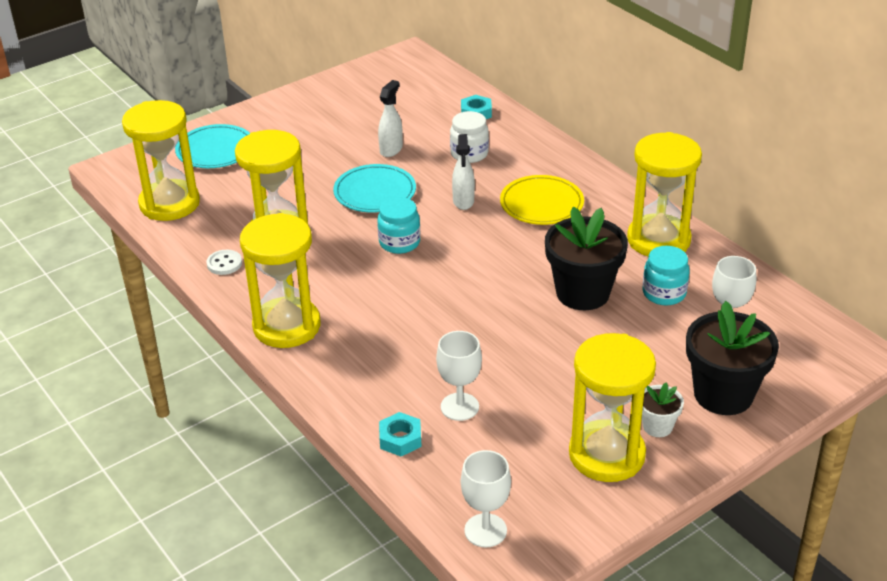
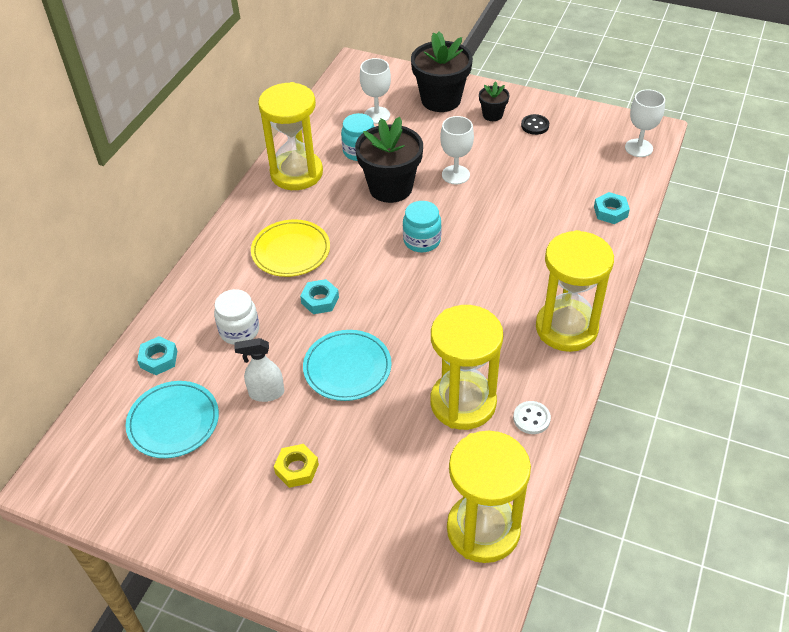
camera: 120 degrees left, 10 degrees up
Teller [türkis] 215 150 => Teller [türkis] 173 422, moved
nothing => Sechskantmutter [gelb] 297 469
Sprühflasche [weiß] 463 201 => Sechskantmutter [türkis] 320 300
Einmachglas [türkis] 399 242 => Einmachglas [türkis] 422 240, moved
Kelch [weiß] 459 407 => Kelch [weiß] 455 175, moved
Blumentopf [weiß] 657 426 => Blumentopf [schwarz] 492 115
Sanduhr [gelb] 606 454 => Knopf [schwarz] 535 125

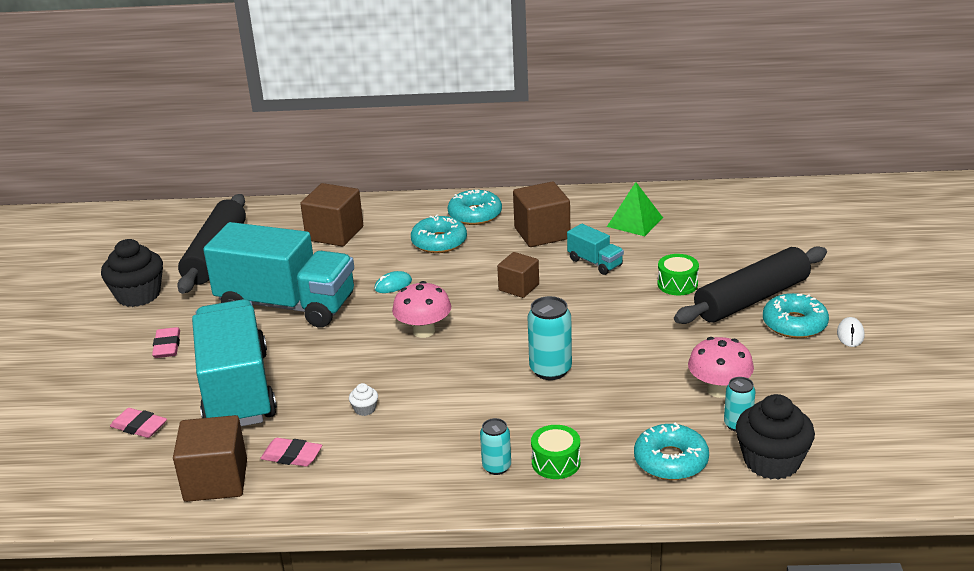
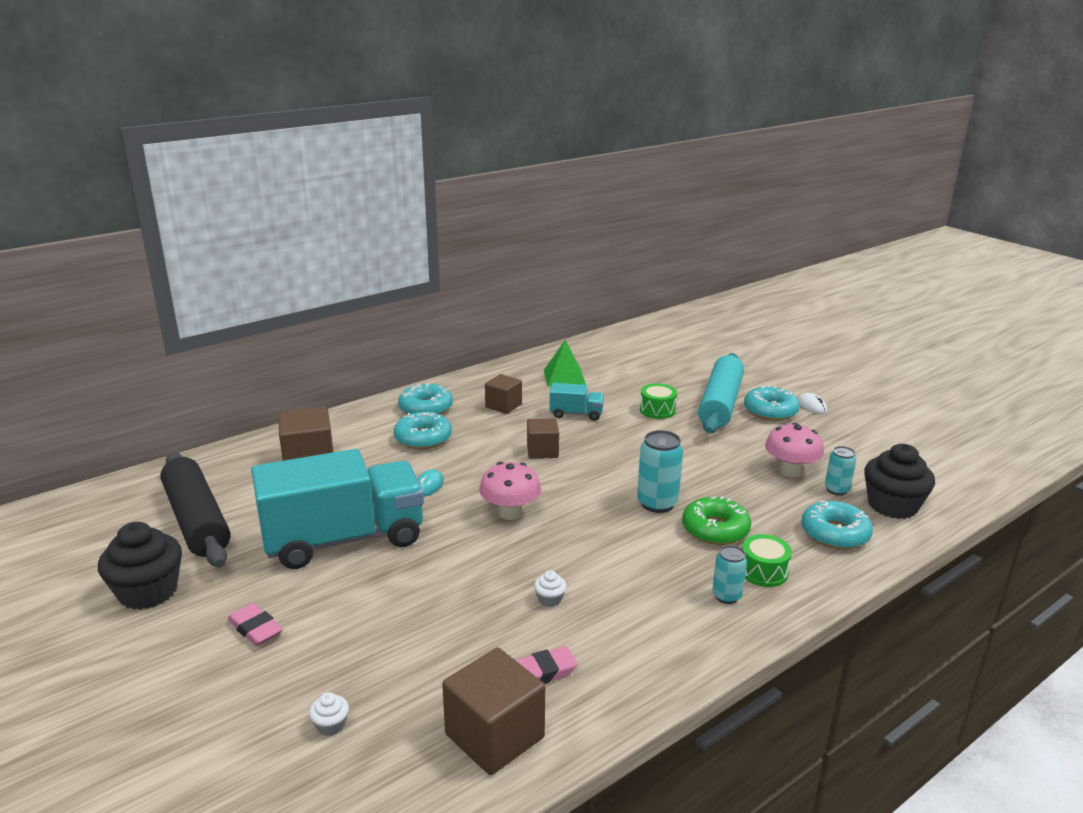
camera: 40 degrees left, 5 degrees down
Radiergummi [rosa] 139 427 => Muffin [weiß] 331 725
Kubus [braun] 542 233 => Kubus [braun] 503 405, x0.64
nothing => Donut [grün] 715 529
Nudelholz [schwarz] 751 299 => Nudelholz [türkis] 720 404
Lastwagen [türkis] 237 390 => nothing

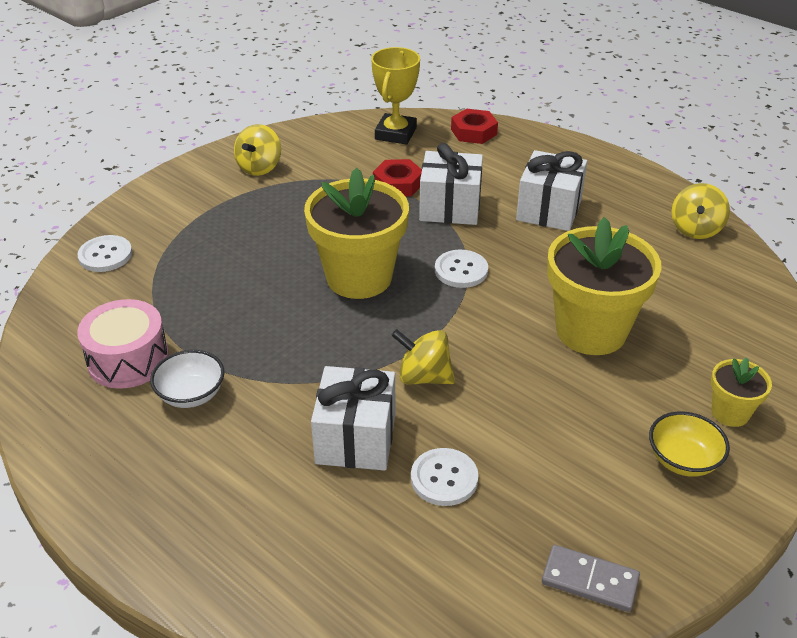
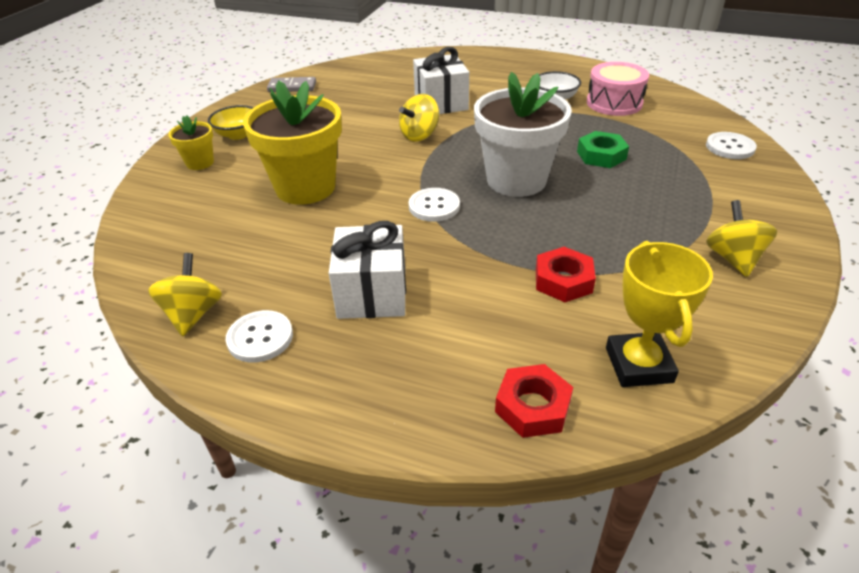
camera: 160 degrees right, 0 degrees up
Knopf [weiß] 444 478 => Knopf [weiß] 260 338, moved
Kreisel [gelb] 423 377 => Kreisel [gelb] 420 135, 135 degrees clockwise
Blumentopf [gelb] 359 277 => Blumentopf [weiß] 516 180
nothing => Sechskantmutter [grün] 601 155
Geschenk [weiß] 450 207 => nothing

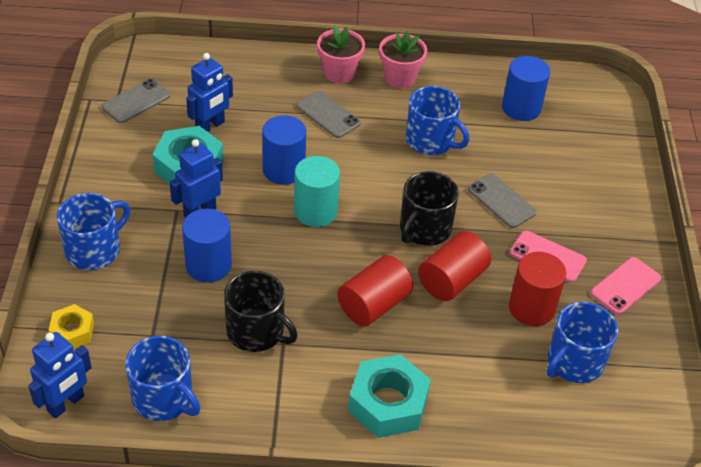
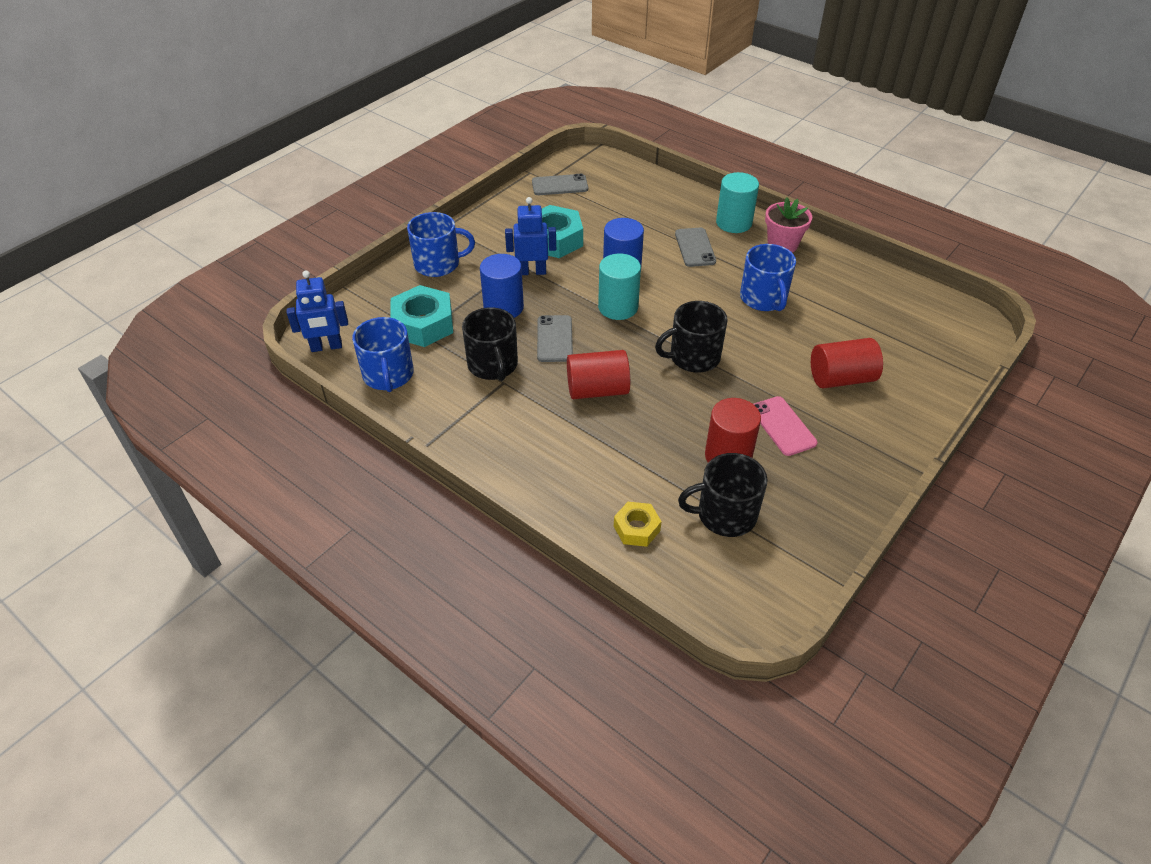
camera: 40 degrees right, 0 degrees up
Sechskantmutter [türkis] 388 403 => Sechskantmutter [türkis] 423 324, moved
Handy [grau] 501 201 => Handy [grau] 554 339, moved
Sechskantmutter [gelb] 72 331 => Sechskantmutter [gelb] 636 528, moved
Tasse [blau] 574 362 => Tasse [schwarz] 725 514
Blumentopf [rosa] 339 73 => Vollzylinder [türkis] 734 223
Vollzylinder [rot] 452 280 => Vollzylinder [rot] 841 378, moved
Roboter [blau] 210 126 => nothing
Vollzylinder [blau] 521 108 => nothing
Handy [rosa] 625 286 => nothing

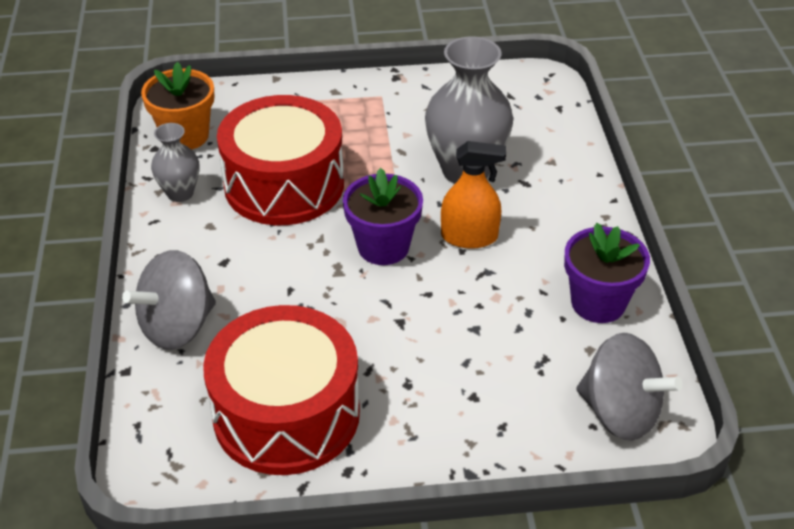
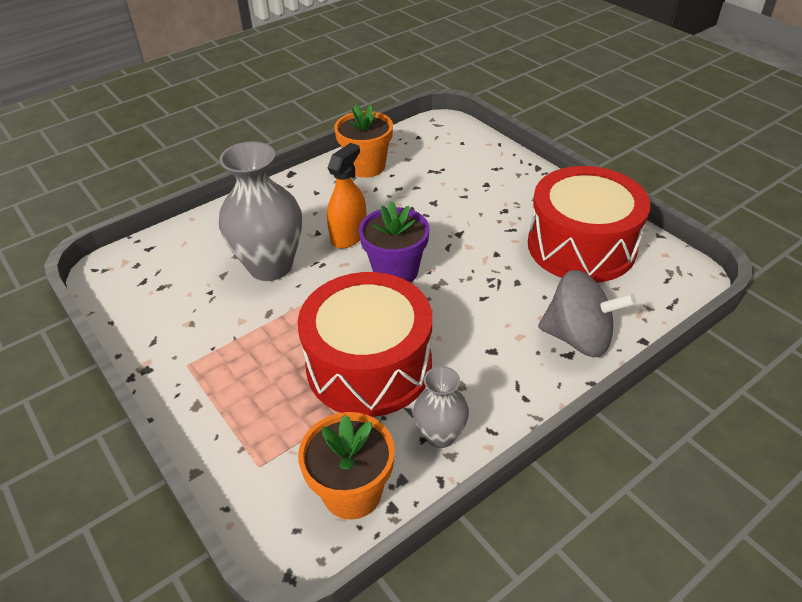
camera: 120 degrees left, 0 degrees up
Sprühflasche [orange] 469 237 => Sprühflasche [orange] 349 236, 60 degrees clockwise
Blumentopf [lila] 598 303 => Blumentopf [orange] 366 166
Kreisel [grau] 620 412 => nothing

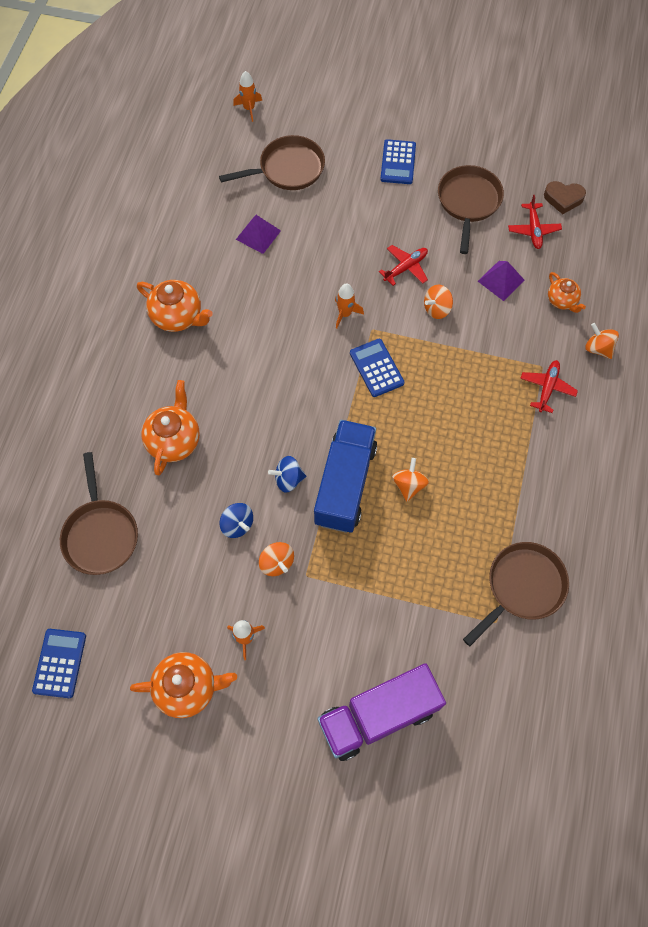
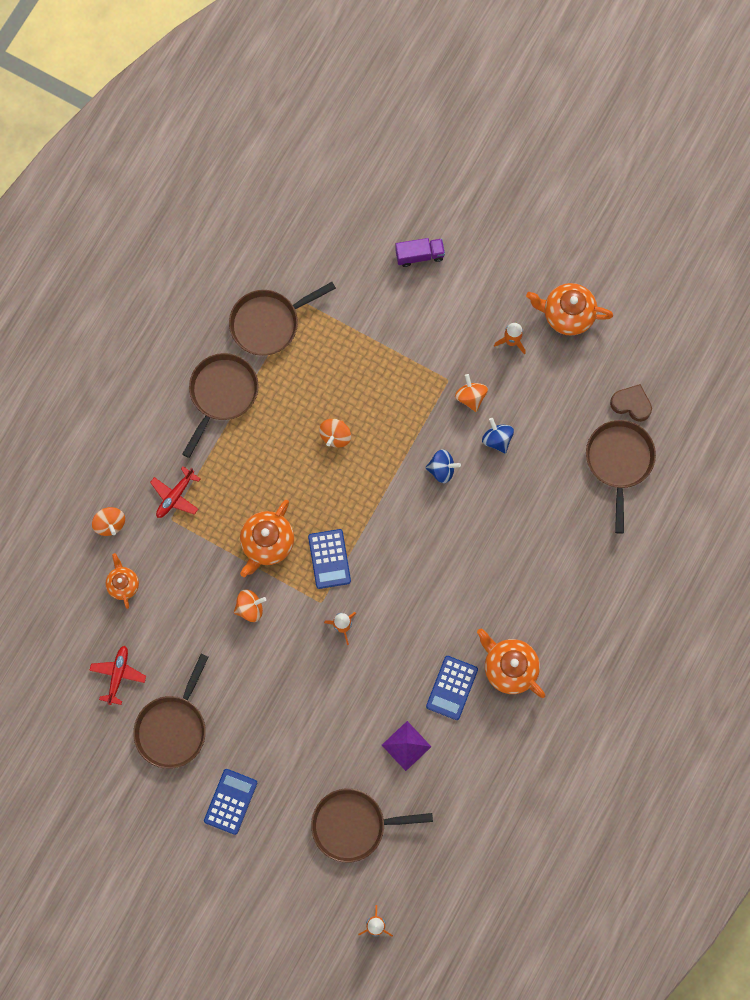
camera: 165 degrees left, 10 degrees up
nothing => Pfanne [braun] 221 394
Teekanne [orange] 174 440 => Teekanne [orange] 267 543, moved
Lastwagen [lila] 378 715 => Lastwagen [lila] 419 255, x0.50
Taschenrechner [blau] 59 663 => Taschenrechner [blau] 452 688, moved
Herz [braun] 563 199 => Herz [braun] 631 404, moved
Lastwagen [blau] 345 484 => nothing
Flugzeug [rot] 406 267 => nothing
Pyramide [lila] 501 280 => nothing

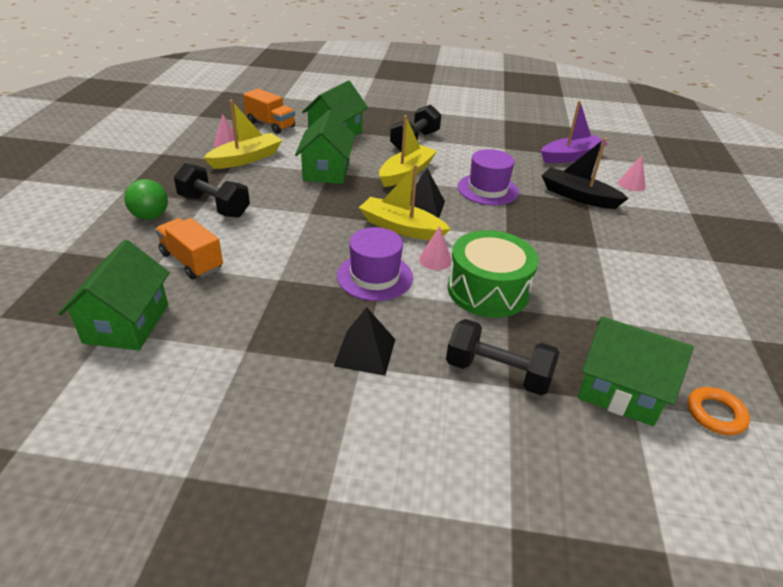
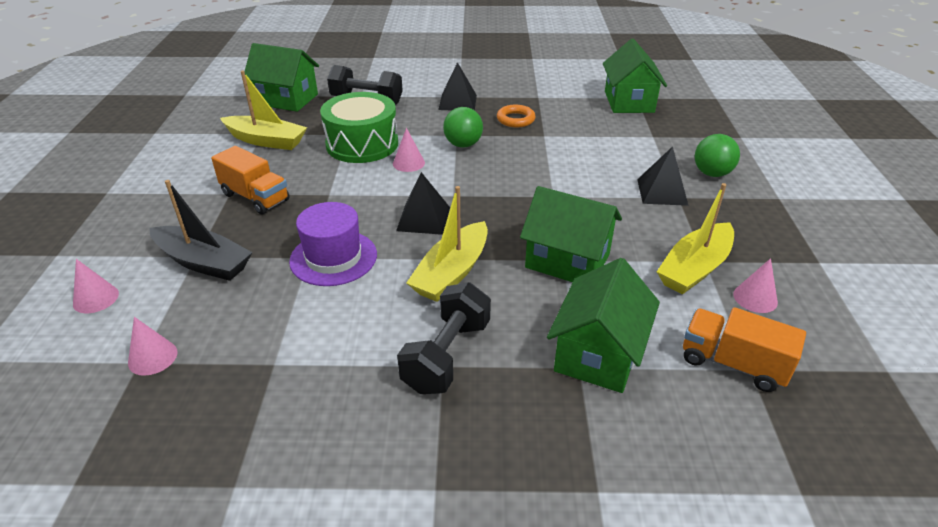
camera: 175 degrees right, 0 degrees up
Boot [lila] 571 156 => Kegel [rosa] 152 357
Lastwagen [orange] 191 261 => Lastwagen [orange] 255 197, moved
Boot [gelb] 401 228 => Boot [gelb] 266 141, moved
Hut [lila] 375 276 => Ball [grün] 463 144
Ring [orange] 715 414 => Ring [orange] 515 119, moved
Haus [grün] 326 171 => Haus [grün] 567 261, 60 degrees counterclockwise
Hantel [schwarz] 214 206 => Pyramide [schwarz] 662 192

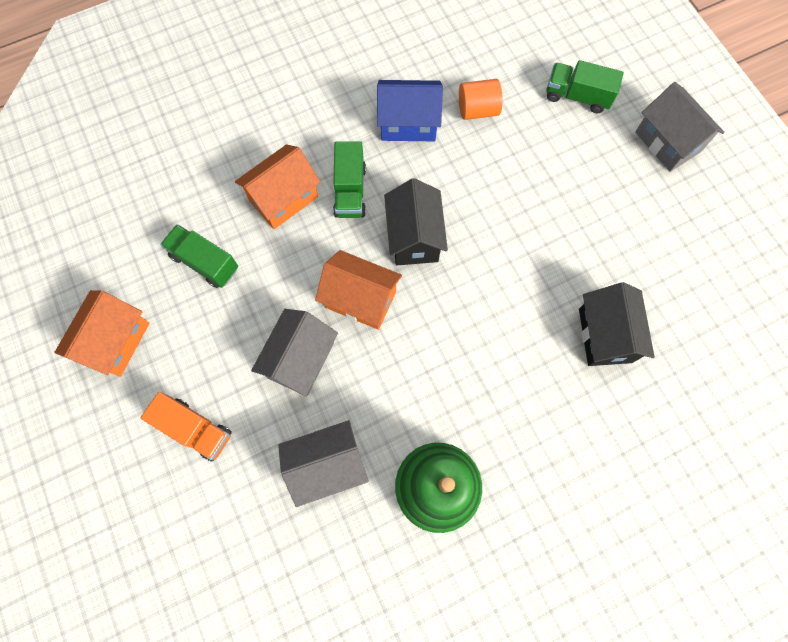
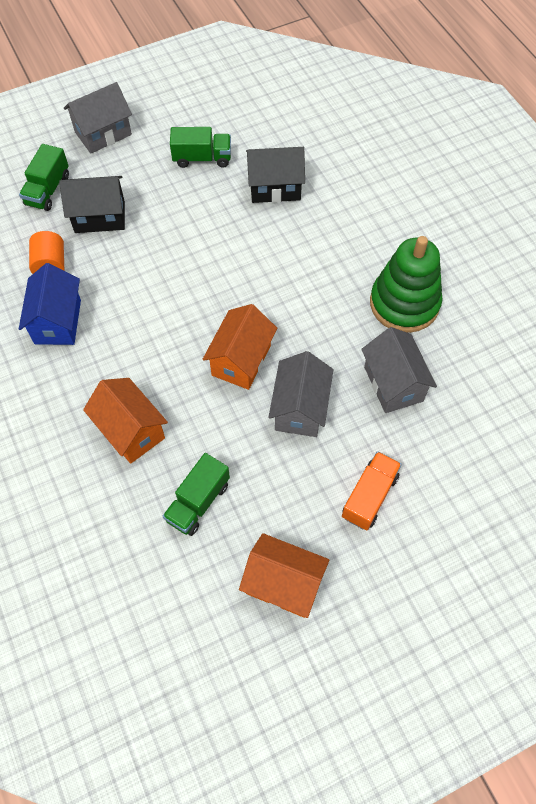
camera: 90 degrees left, 10 degrees down
Haus [schwarz] 414 237 => Haus [schwarz] 100 217, moved
Lastwagen [grün] 350 191 => Lastwagen [grün] 202 158, moved
Haus [grau] 300 360 => Haus [grau] 300 408, 75 degrees clockwise

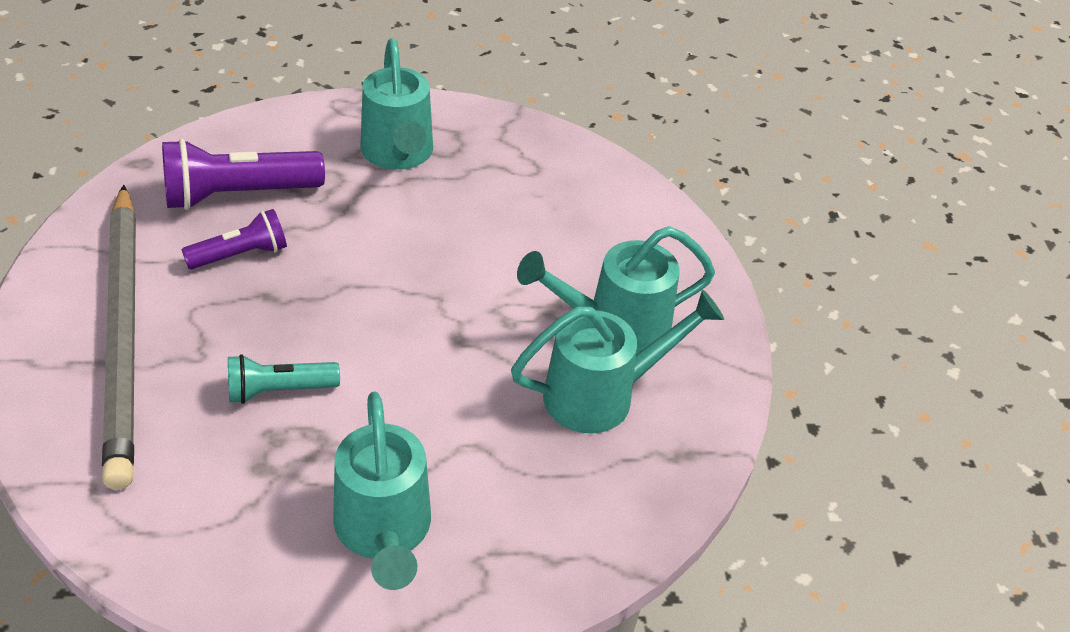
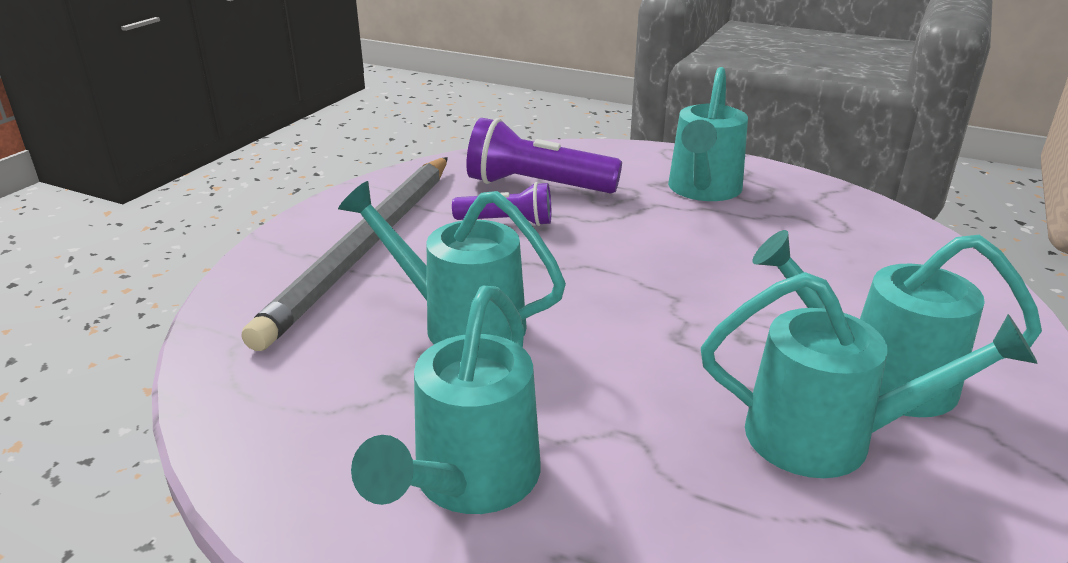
camera: 35 degrees right, 15 degrees down
Taschenlampe [türkis] 279 390 => Gießkanne [türkis] 461 323

